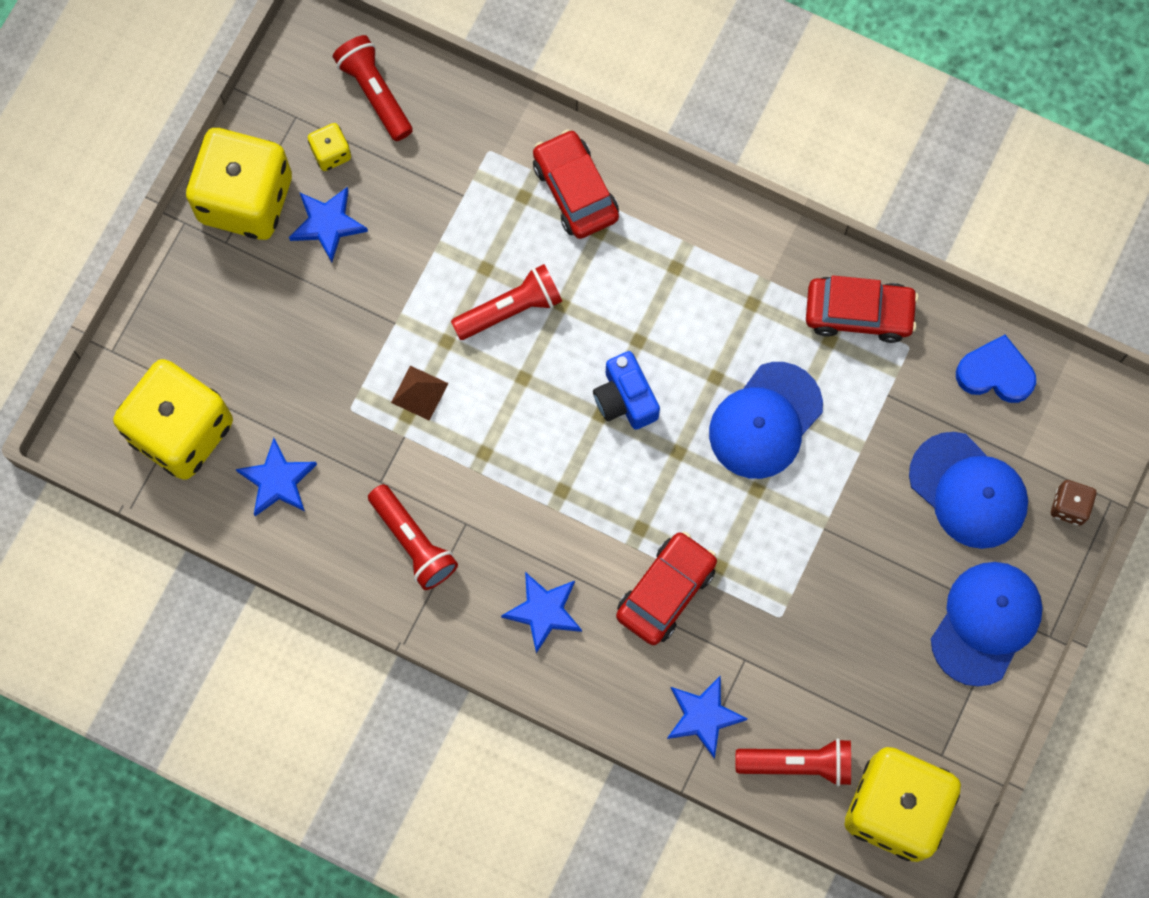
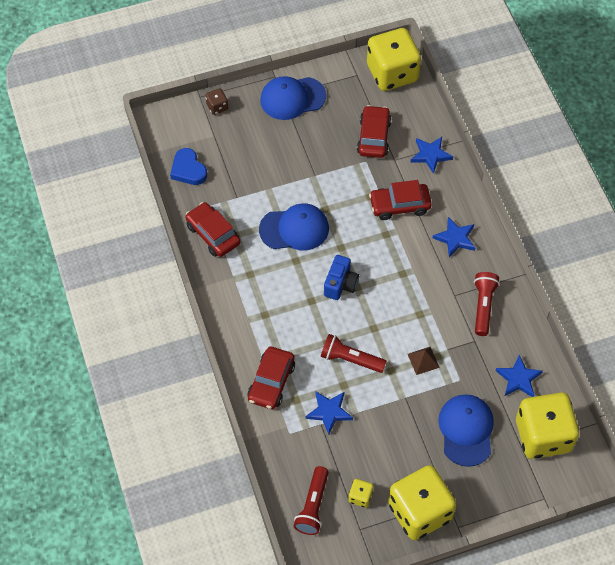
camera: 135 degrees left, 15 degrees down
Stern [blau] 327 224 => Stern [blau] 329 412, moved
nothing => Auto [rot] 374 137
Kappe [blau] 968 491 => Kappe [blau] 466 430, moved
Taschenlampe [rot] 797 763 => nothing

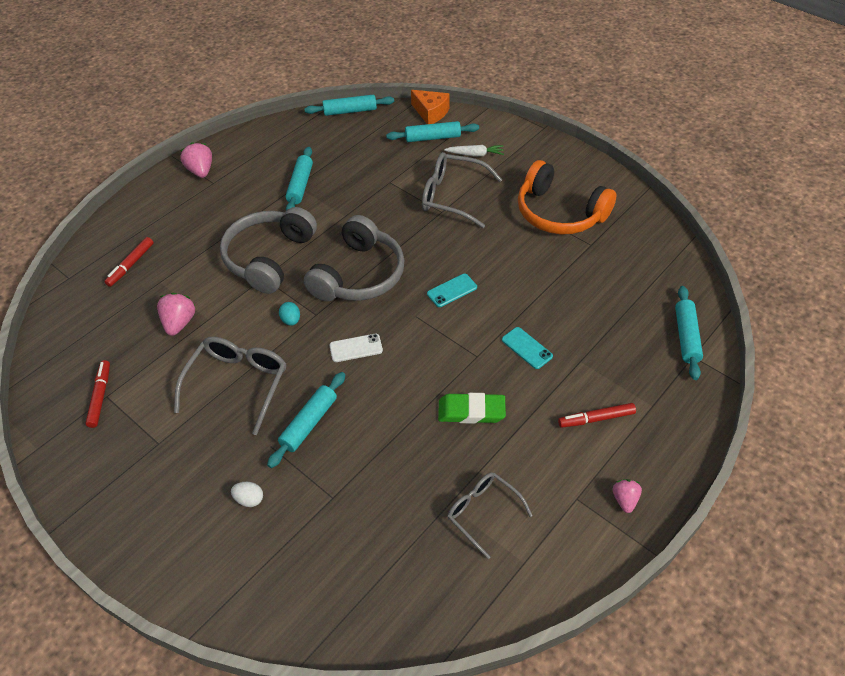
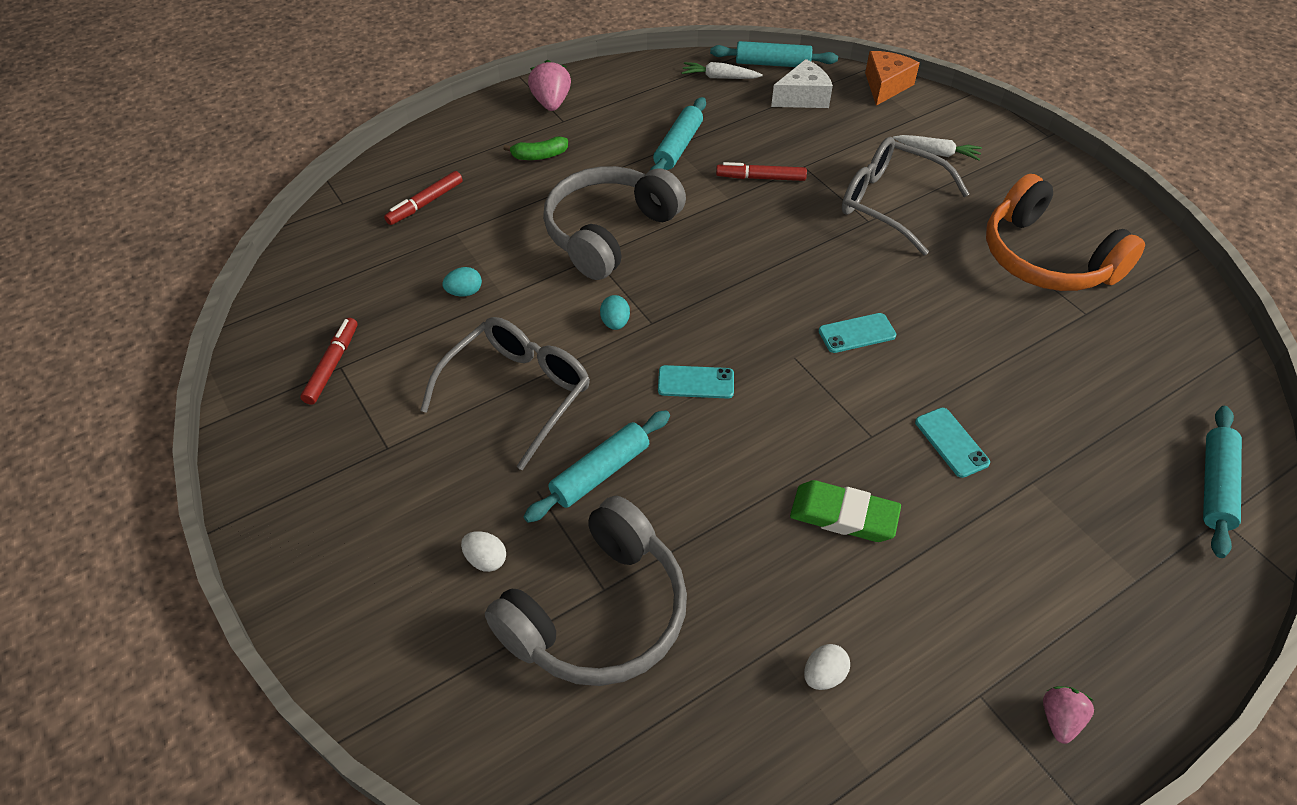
camera: 15 degrees right, 0 degrees up
Erdbeere [rosa] 179 323 => Ei [türkis] 464 292
Kopfhörer [grau] 359 275 => Kopfhörer [grau] 598 612, moved
nothing => Banane [grün] 539 156
Handy [weiß] 356 348 => Handy [türkis] 696 382
nothing => Karotte [weiß] 719 77
Filzstift [rot] 596 419 => Filzstift [rot] 761 178, moved
nothing => Käse [weiß] 803 97
Brille [grau] 482 512 => Ei [weiß] 823 675
Käse [orange] 431 113 => Käse [orange] 885 86, 120 degrees counterclockwise
Nudelholz [türkis] 432 138 => nothing

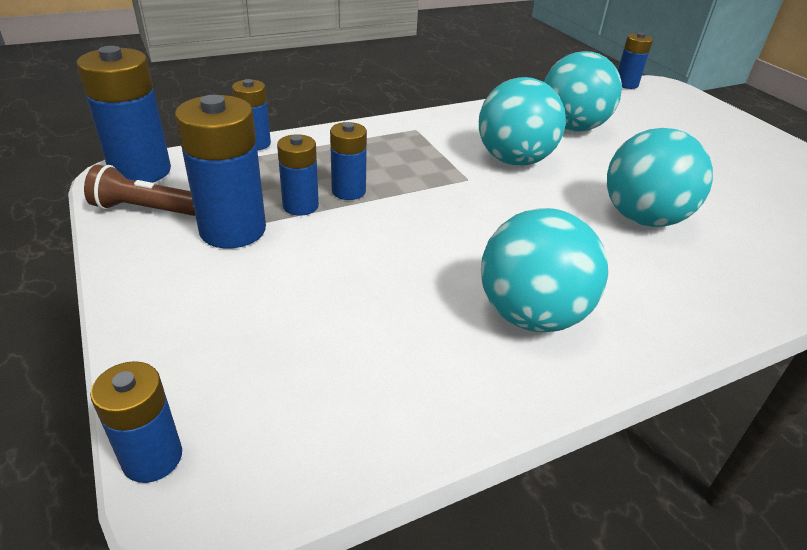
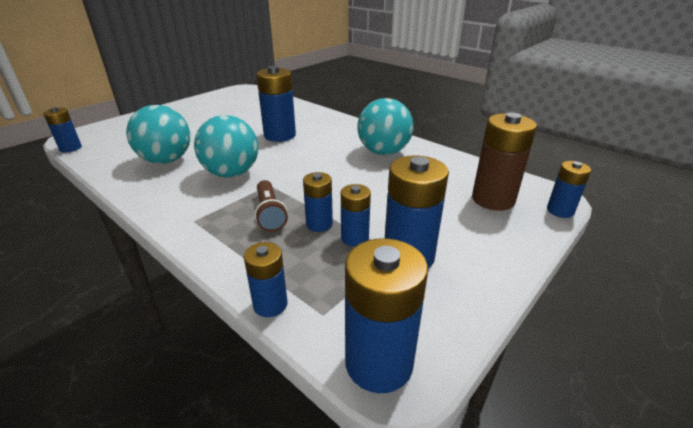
camera: 110 degrees left, 5 degrees down
Taschenlampe [braun] 145 209 => Taschenlampe [braun] 269 214, moved
Ball [türkis] 643 218 => Batterie [blau] 280 135
nothing => Batterie [braun] 493 199

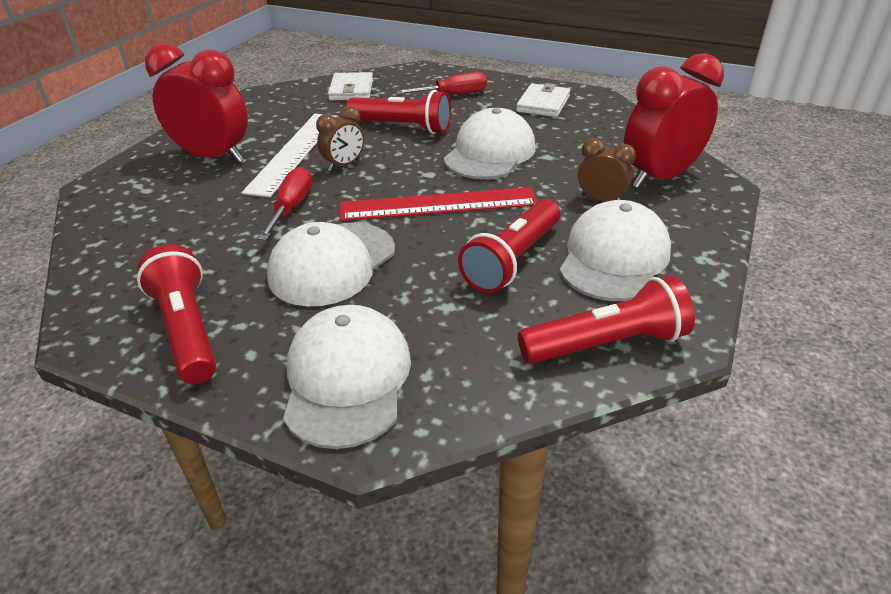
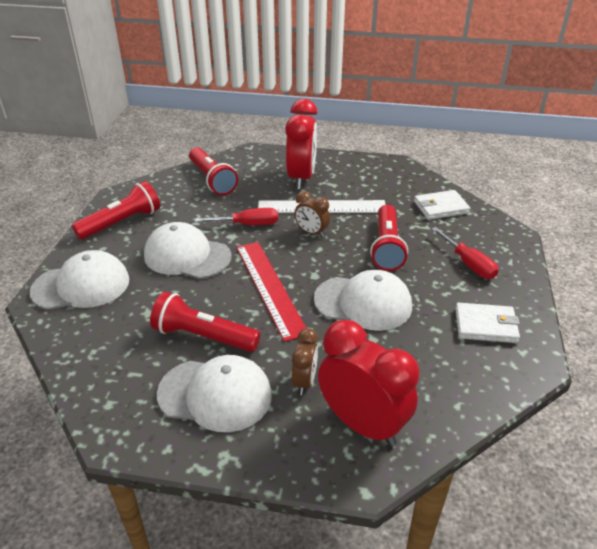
camera: 75 degrees right, 0 degrees up
Taschenlampe [rot] 606 344 => Taschenlampe [rot] 212 180, moved

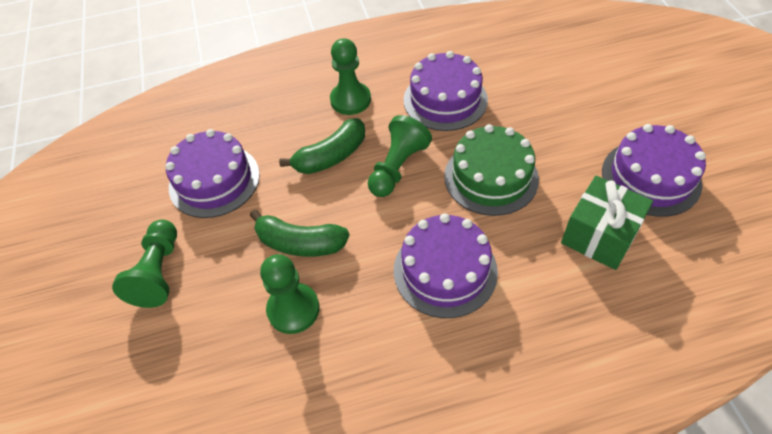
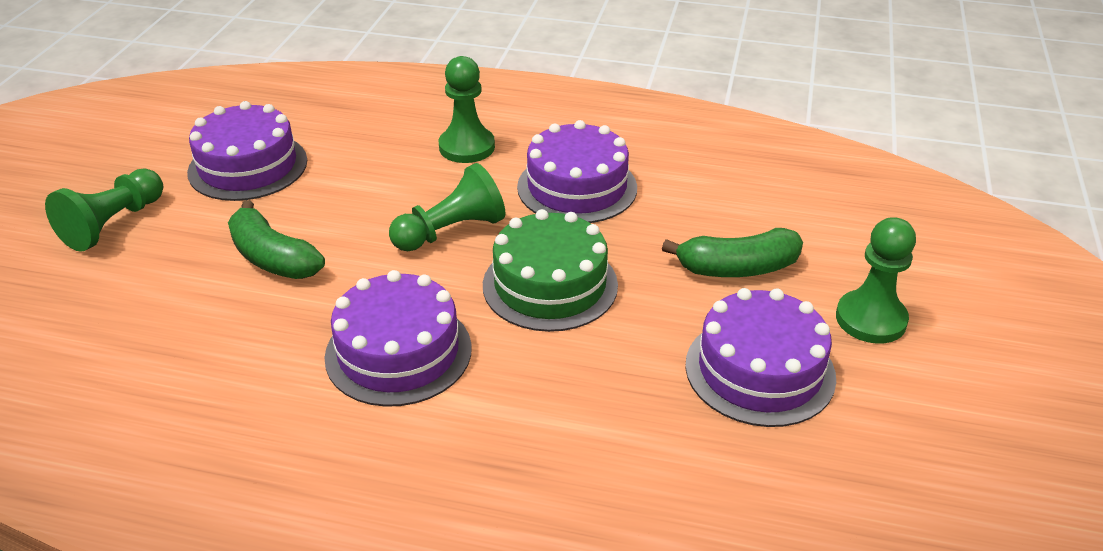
camera: 25 degrees right, 15 degrees down
Banane [grün] 331 156 => Banane [grün] 737 268, moved
Bauer [grün] 293 309 => Bauer [grün] 870 319, moved
Geschenk [grün] 599 235 => nothing

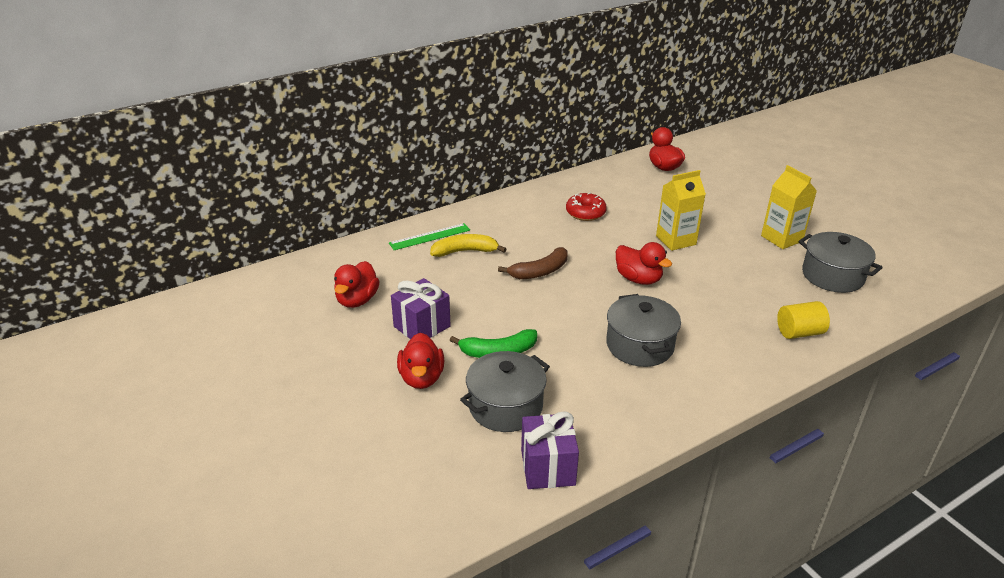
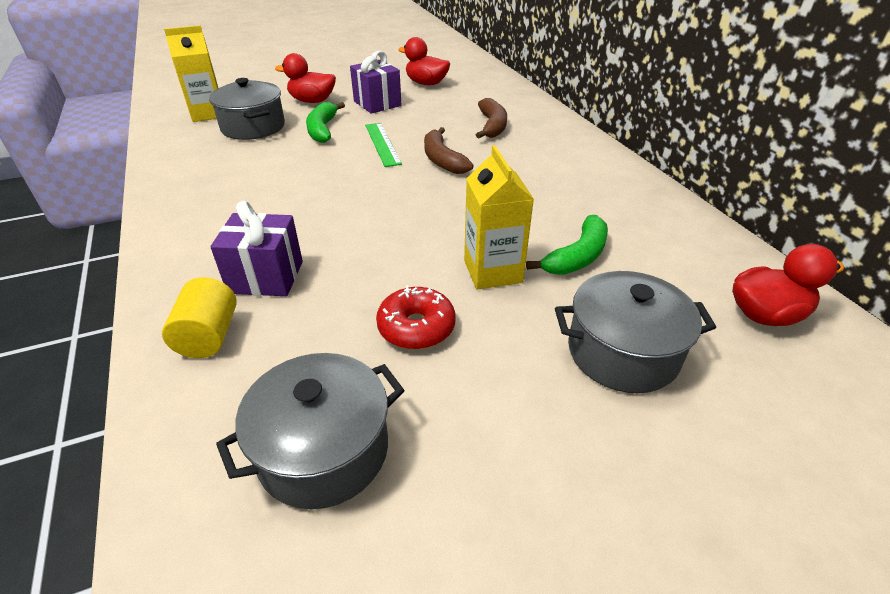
camera: 100 degrees right, 5 degrees up
Getränkekarton [gelb] 781 238 => Getränkekarton [gelb] 208 114, moved
Geschenk [lila] 548 467 => Geschenk [lila] 266 277, moved
Lineal [grün] 429 236 => Lineal [grün] 382 144, moved
Donut [rot] 585 213 => Donut [rot] 416 327, moved
Banane [gelb] 465 251 => Banane [braun] 492 126
nothing => Banane [grün] 577 256
Kochtopf [grau] 639 345 => Kochtopf [grau] 622 352, moved
Ente [rot] 638 279 => nothing

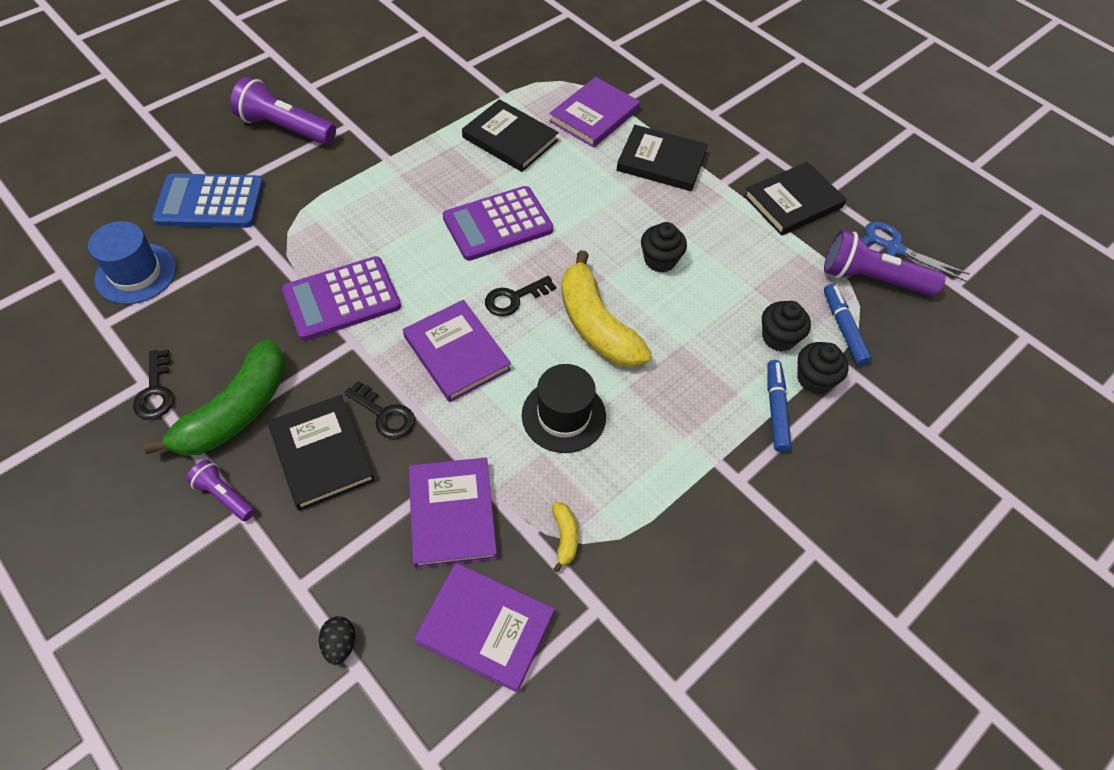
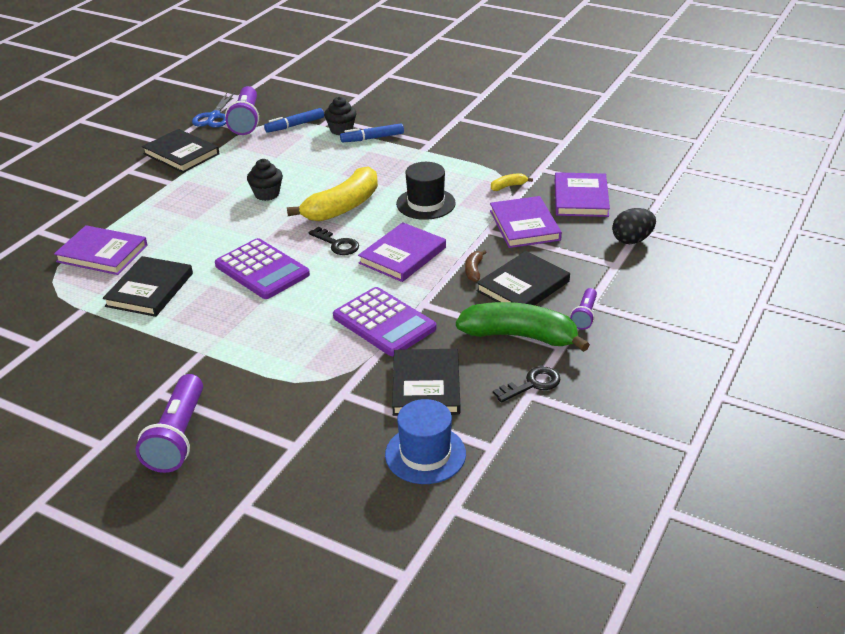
camera: 105 degrees left, 20 degrees down
Buch [schwarz] 661 161 => Buch [schwarz] 426 385, moved
Schlüssel [schwarz] 384 414 => Banane [braun] 474 270
Buch [lila] 452 514 => Buch [lila] 524 225, 75 degrees counterclockwise
Ei [schwarz] 340 644 => Ei [schwarz] 632 240, x1.57
Taschenrechner [blau] 210 202 => nothing
Muffin [schwarz] 778 338 => nothing

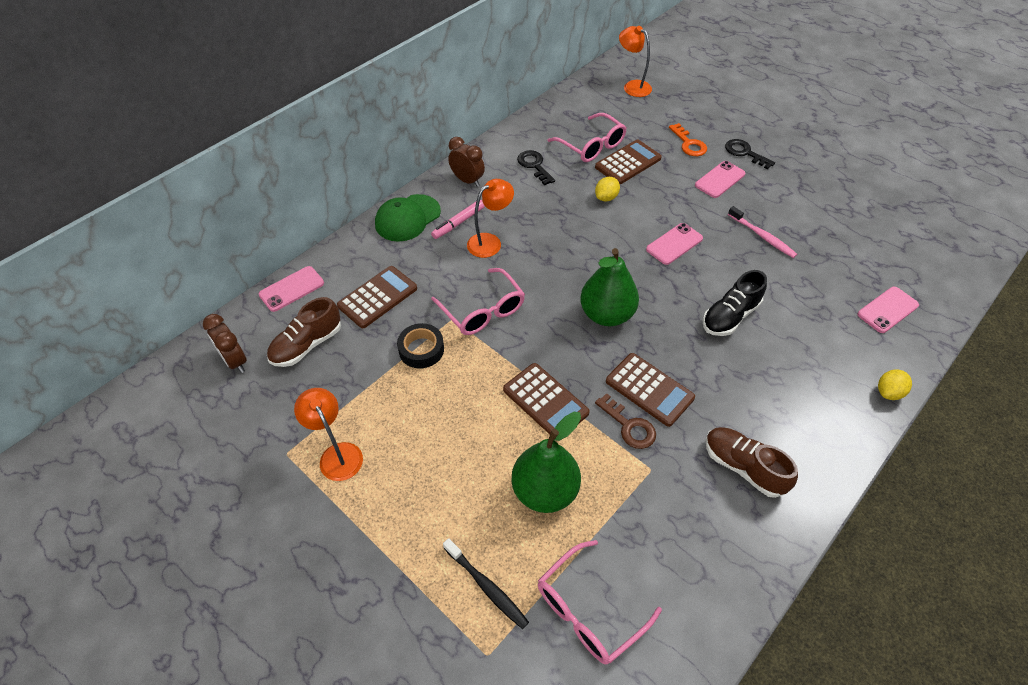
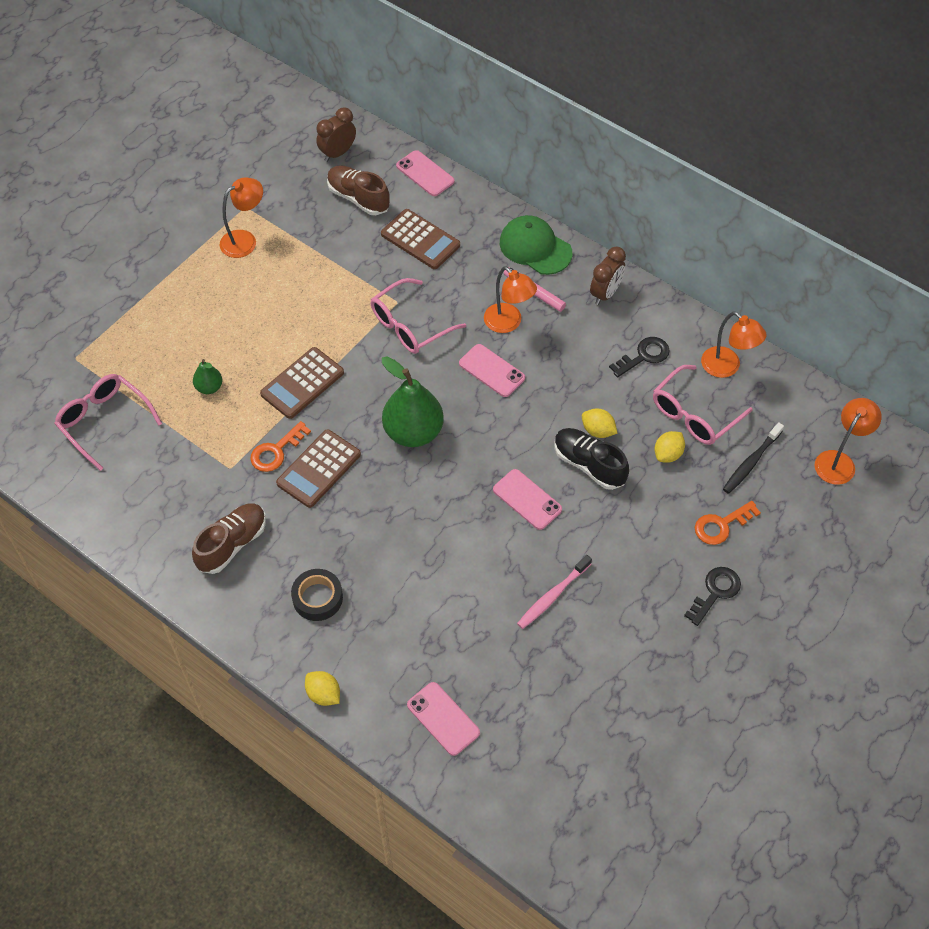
camera: 85 degrees right, 5 degrees up
Birne [grün] 545 491 => Birne [grün] 209 387, x0.49
Schlüssel [braun] 629 426 => Schlüssel [orange] 276 451
Klebeband [schwarz] 421 349 => Klebeband [schwarz] 317 598, moved
Handy [rosa] 720 180 => Handy [rosa] 491 371, moved
Schuh [schwarz] 730 316 => Schuh [schwarz] 589 465, moved
Taschenrechner [braun] 628 163 => Zitrone [gelb] 668 454
nothing => Lampe [orange] 727 367
Zahnbürste [schwarz] 486 587 => Zahnbürste [schwarz] 751 462, moved

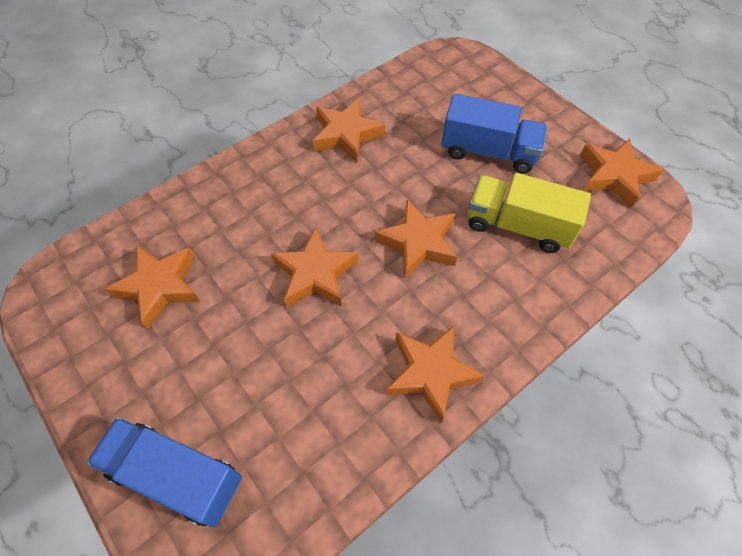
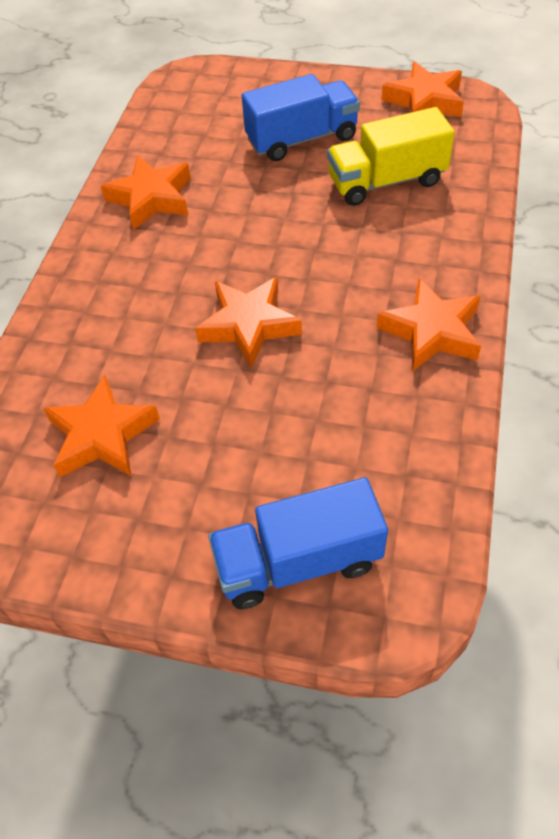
camera: 35 degrees left, 5 degrees down
Stern [orange] 418 243 => nothing

